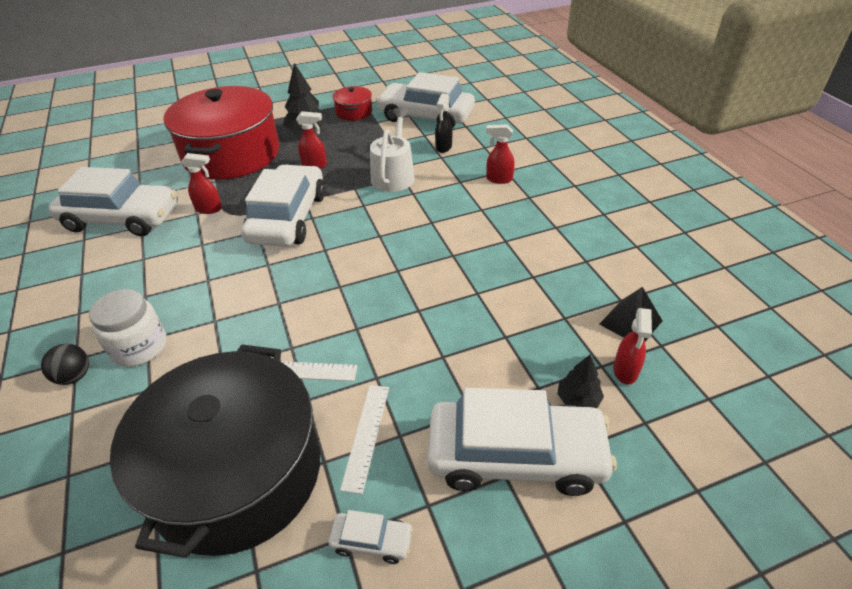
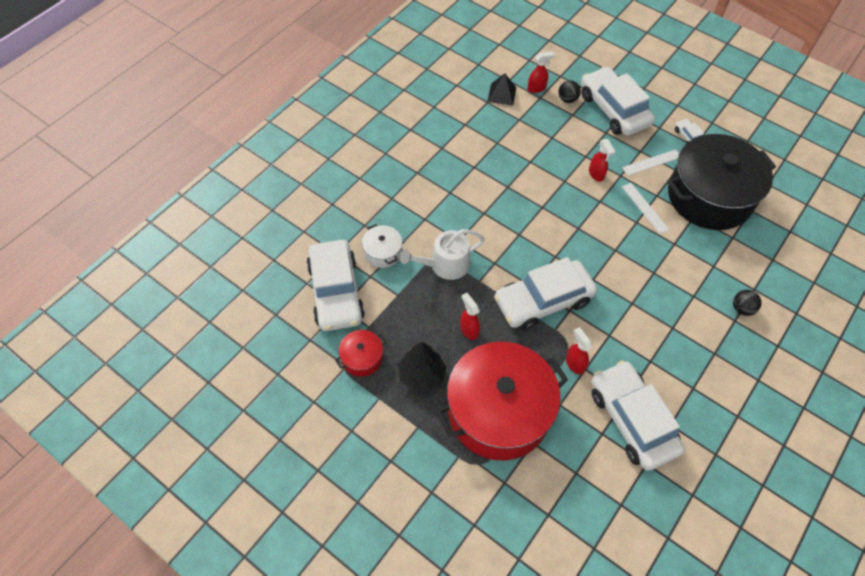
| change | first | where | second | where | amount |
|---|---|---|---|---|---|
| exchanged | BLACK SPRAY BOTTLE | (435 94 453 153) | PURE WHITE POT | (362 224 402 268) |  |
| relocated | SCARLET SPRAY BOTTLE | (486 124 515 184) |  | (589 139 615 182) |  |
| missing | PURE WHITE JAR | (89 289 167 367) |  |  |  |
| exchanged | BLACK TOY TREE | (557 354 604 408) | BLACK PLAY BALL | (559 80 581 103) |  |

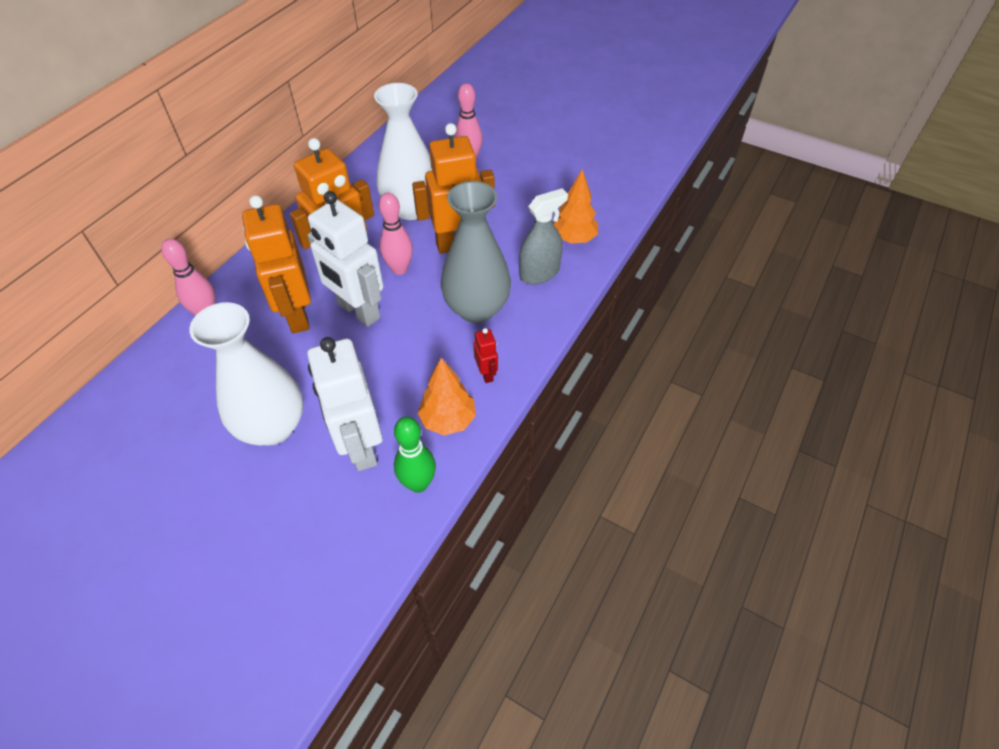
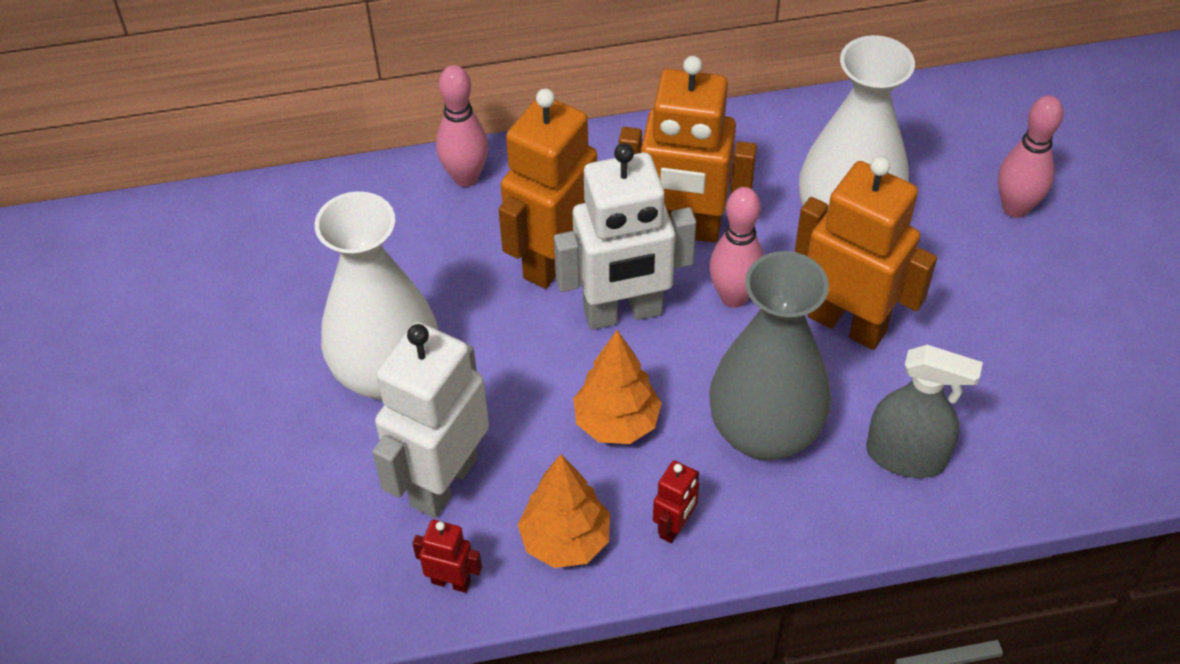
| change | first | where | second | where | amount |
|---|---|---|---|---|---|
| relocated | ORANGE-COLOURED TOY TREE | (553 169 598 243) |  | (573 330 662 444) |  |
| spun | PURE WHITE ROBOT FIGURE | (308 191 383 327) |  | (554 143 696 330) | 105 degrees counterclockwise |
| exchanged | EMERALD SKITTLE | (394 417 436 493) | SCARLET ROBOT FIGURE | (412 520 482 593) |  |

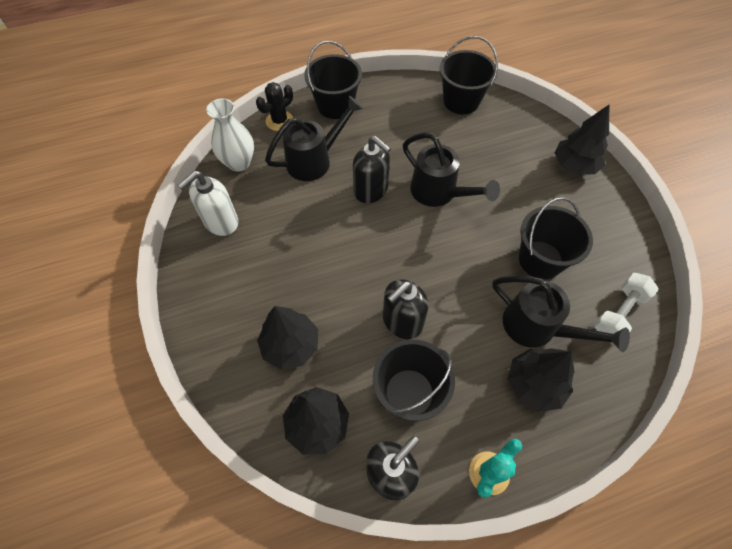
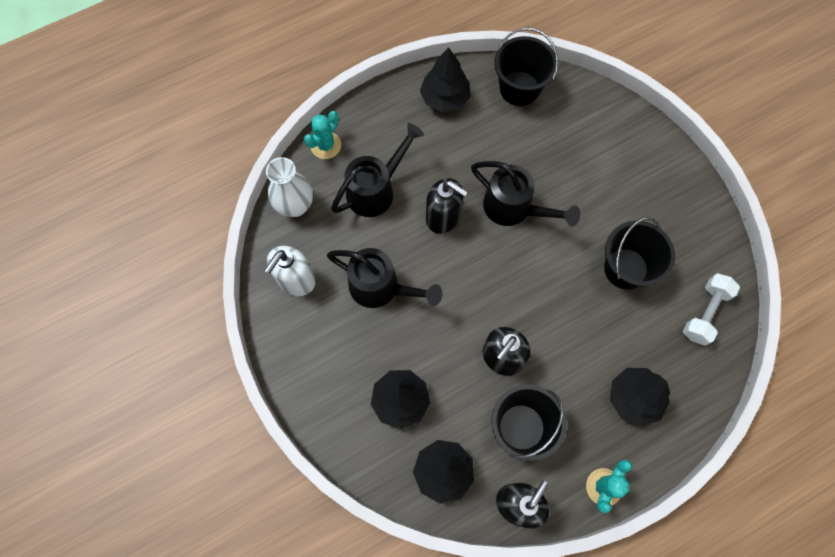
| change | first | where | second | where | amount |
|---|---|---|---|---|---|
| missing | BLACK BUCKET | (304 41 362 119) |  |  |  |
| colour | BLACK CACTUS | (256 82 293 131) | TURQUOISE CACTUS | (304 111 341 159) |  |
| relocated | BLACK TOY TREE | (555 105 609 175) |  | (420 47 471 113) |  |
| relocated | BLACK SPRINKLING CAN | (492 276 630 352) |  | (327 248 442 308) |  |

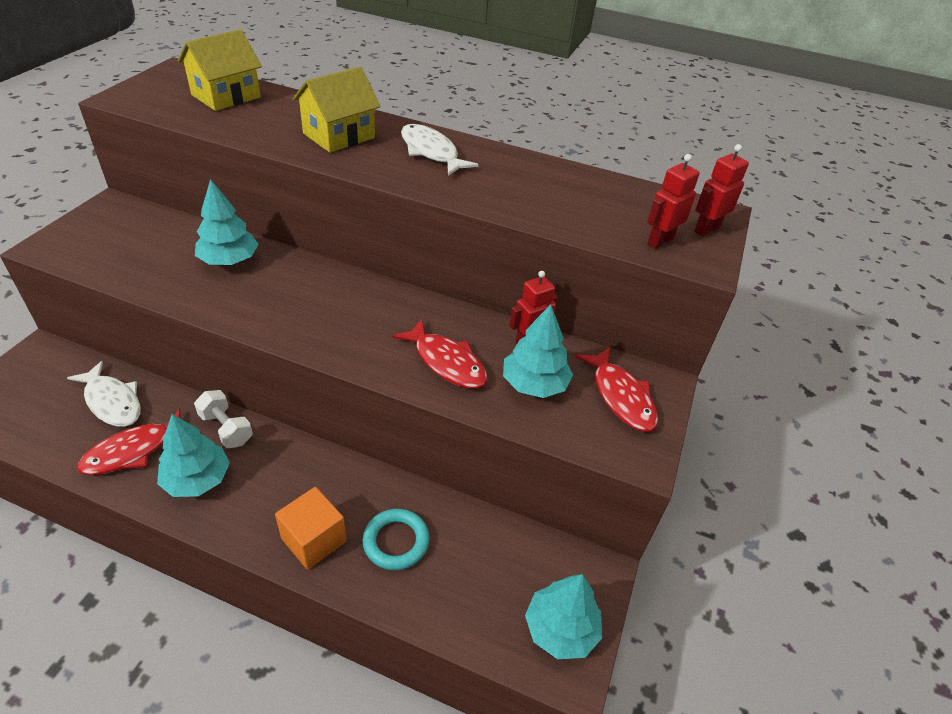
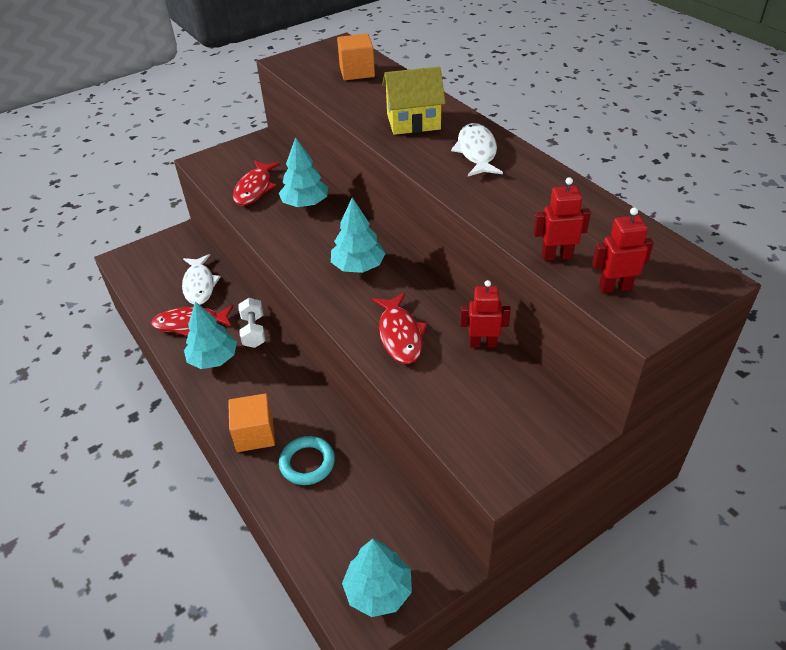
| change | first | where | second | where | amount |
|---|---|---|---|---|---|
| exchanged | YELLOW TOY HOUSE | (178 29 262 111) | ORANGE-COLOURED CUBE | (337 34 375 80) |  |
| relocated | SCARLET ROBOT FIGURE | (694 144 749 237) |  | (534 177 591 261) |  |
| relocated | TURQUOISE TOY TREE | (503 304 573 398) |  | (331 198 386 273) |  |
| relocated | SCARLET FISH FIGURE | (575 347 658 431) |  | (233 160 280 206) |  |

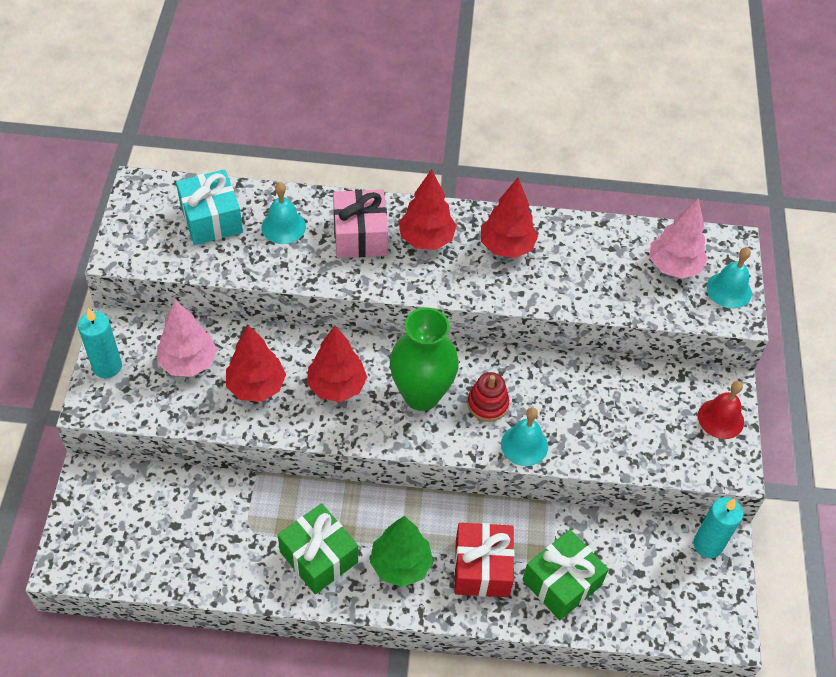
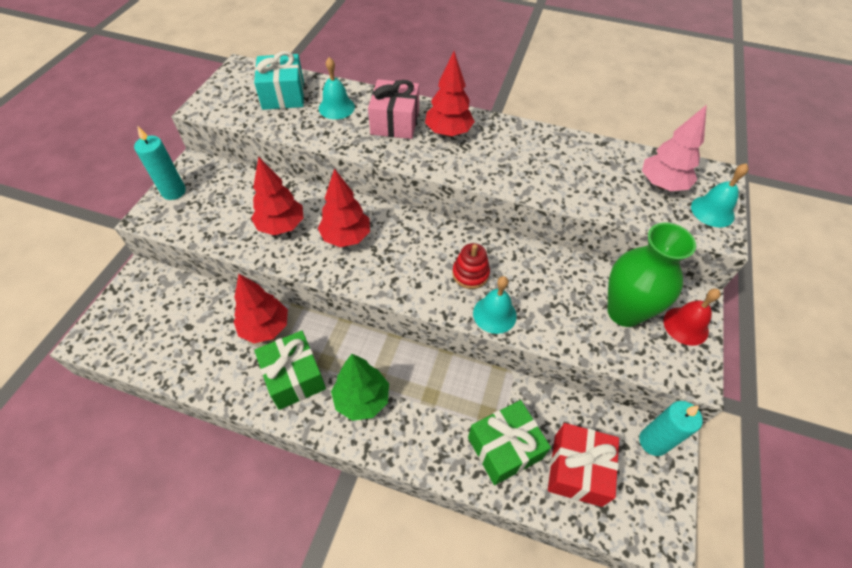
| change | first | where | second | where | amount |
|---|---|---|---|---|---|
| relocated | SCARLET TOY TREE | (481 178 538 258) |  | (234 274 288 343) |  |
| missing | PINK TOY TREE | (157 300 217 377) |  |  |  |
| relocated | EMERALD VASE | (390 308 459 411) |  | (607 222 696 327) |  |
| relocated | SCARLET PRESENT | (454 523 515 597) |  | (548 423 619 507) |  |

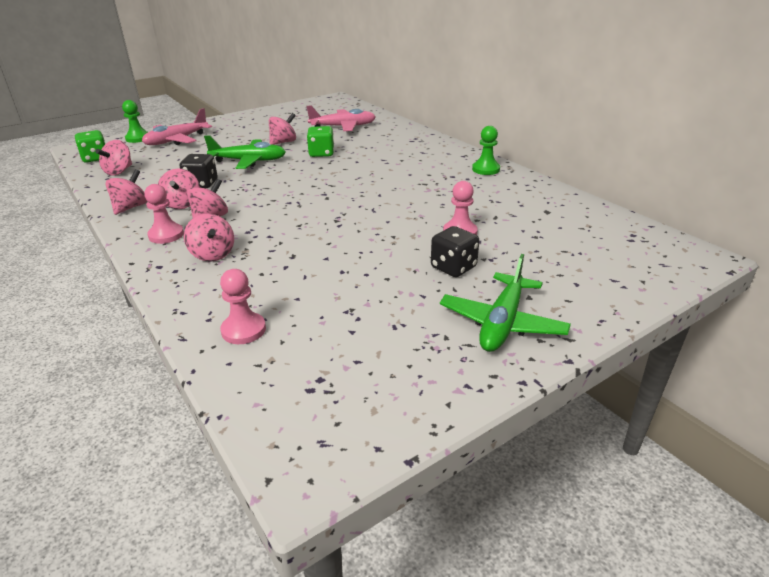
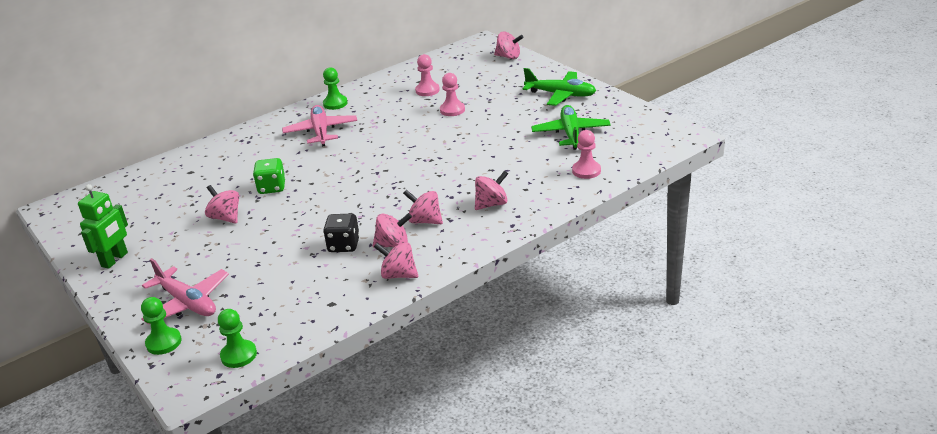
| change | first | where | second | where | amount |
|---|---|---|---|---|---|
| relocated | PINK TOY PLANE | (307 105 376 131) |  | (282 105 357 146) |  |
| exchanged | EMERALD DIE | (75 130 105 163) | EMERALD PAWN | (218 309 257 368) |  |
| relocated | EMERALD TOY PLANE | (204 135 286 169) |  | (531 105 611 150) |  |
| relocated | PINK TOY TOP | (95 140 132 175) |  | (494 32 524 59) |  |
| relocated | PINK PAWN | (145 184 184 244) |  | (415 54 440 96) |  |
| missing | BLACK DIE | (431 226 479 277) |  |  |  |
| appeared |  |  | EMERALD ROBOT FIGURE | (78 184 128 269) |  |

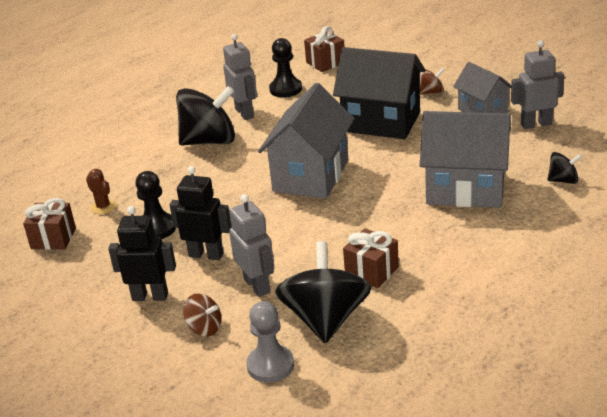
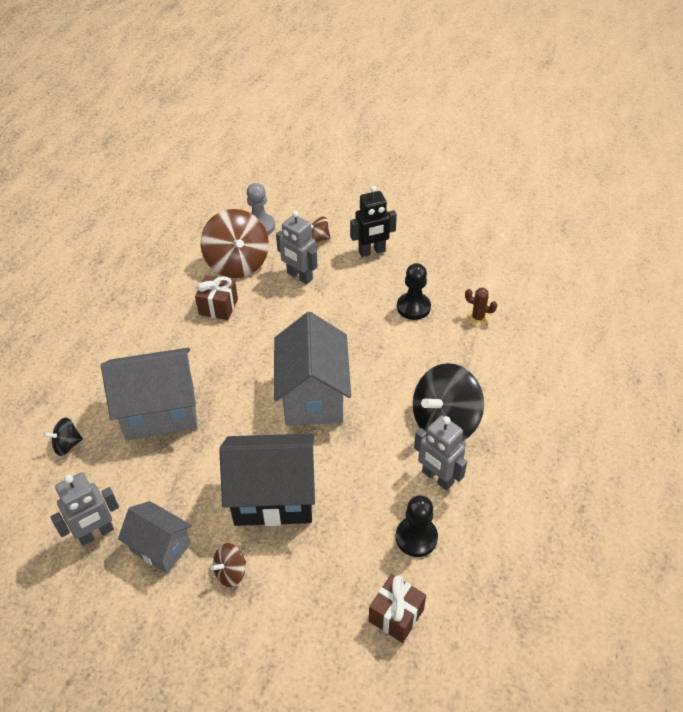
| change | first | where | second | where | amount |
|---|---|---|---|---|---|
| missing | BLACK ROBOT FIGURE | (170 166 232 260) |  |  |  |
| missing | DARK BROWN PRESENT | (23 198 76 250) |  |  |  |
| colour | BLACK TOY TOP | (275 241 372 344) | DARK BROWN TOY TOP | (200 209 269 278) |  |

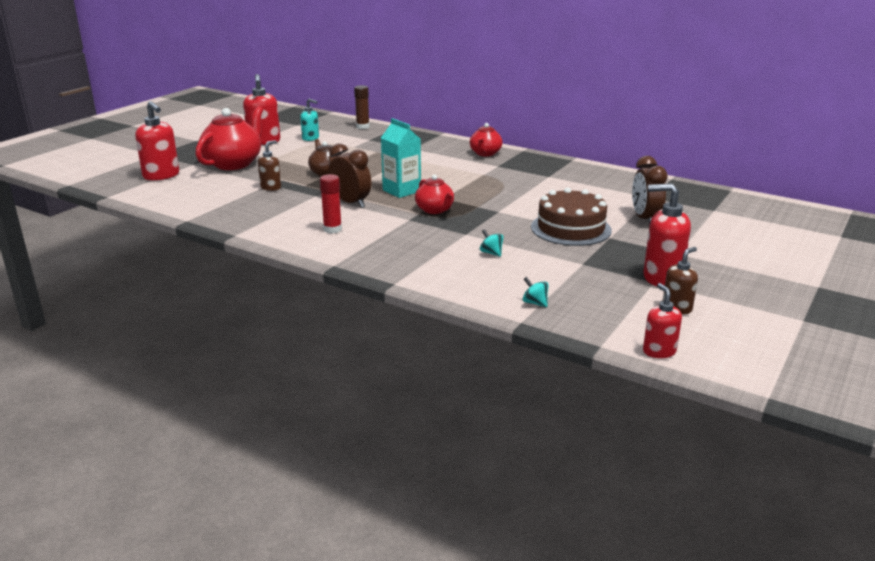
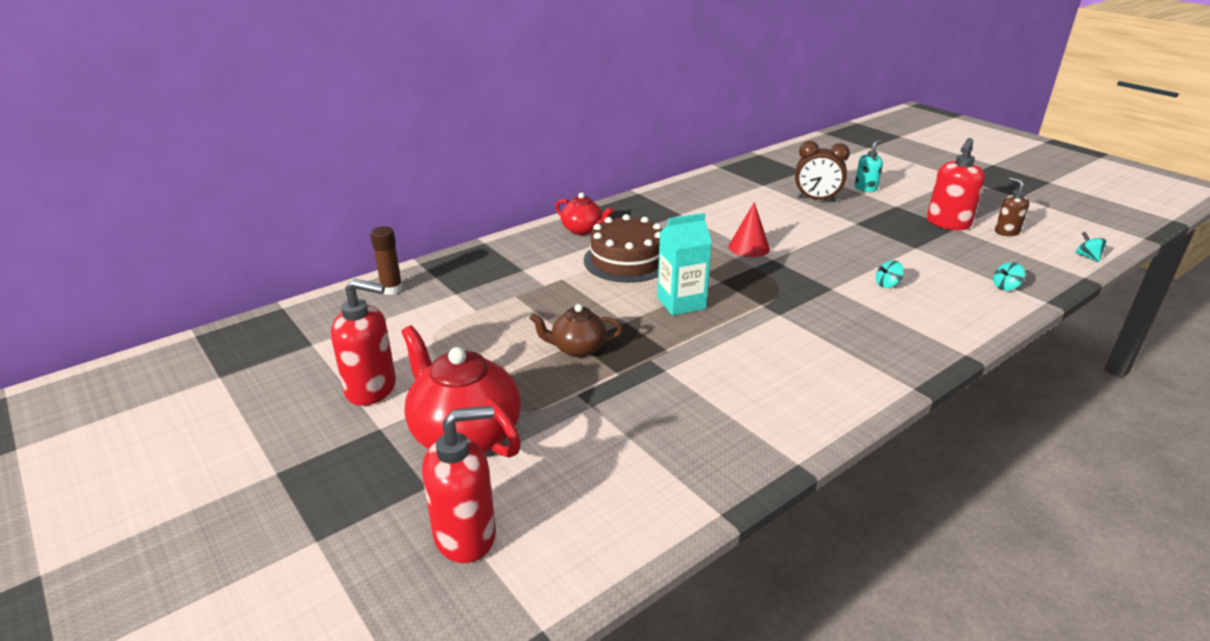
| change | first | where | second | where | amount |
|---|---|---|---|---|---|
| relocated | TURQUOISE SOAP PUMP | (300 99 319 141) |  | (854 140 883 192) |  |
| missing | DARK BROWN SOAP PUMP | (258 140 281 191) |  |  |  |
| missing | DARK BROWN ALARM CLOCK | (329 143 371 208) |  |  |  |
| missing | SCARLET GLUE STICK | (320 174 342 234) |  |  |  |
| missing | SCARLET CHINA TEAPOT | (415 175 454 214) |  |  |  |
| relocated | DARK BROWN CAKE | (531 188 612 246) |  | (584 214 663 283) |  |
| exchanged | SCARLET SOAP PUMP | (643 283 682 358) | TURQUOISE TOY TOP | (1076 232 1107 262) |  |
| appeared |  |  | SCARLET CONE SHAPE | (729 202 770 257) |  |

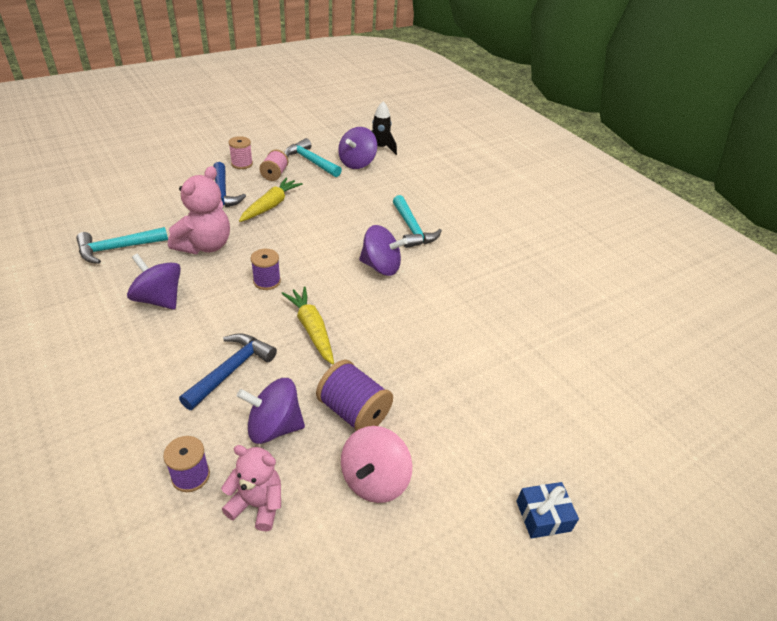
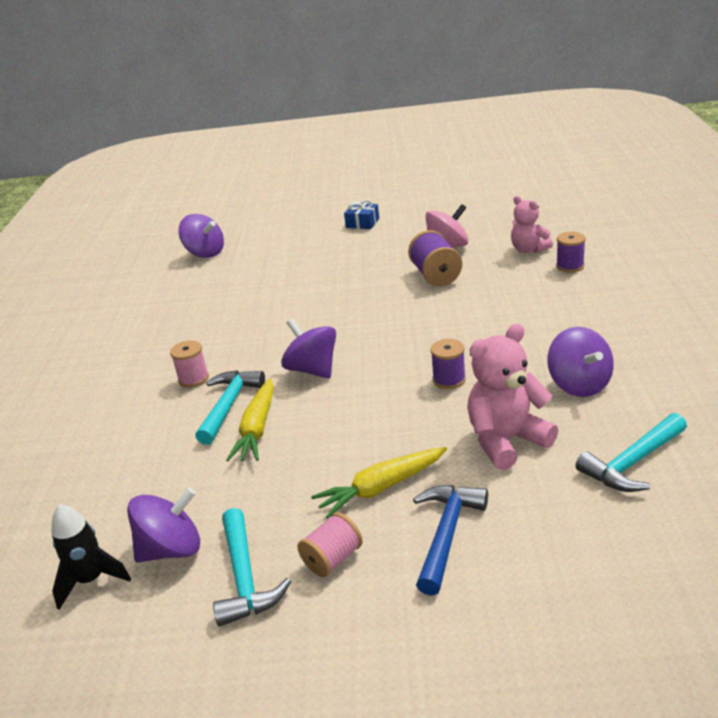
| change | first | where | second | where | amount |
|---|---|---|---|---|---|
| relocated | PINK SPOOL | (229 136 253 169) |  | (170 340 209 388) |  |
| spun | TURQUOISE HAMMER | (76 227 168 264) |  | (576 413 687 492) | 135 degrees clockwise |
| relocated | YELLOW ROOT VEGETABLE | (281 287 334 365) |  | (226 378 274 462) |  |
| missing | COBALT HAMMER | (179 333 277 410) |  |  |  |
| relocated | PURPLE TOY TOP | (237 378 305 444) |  | (179 214 224 258) |  |

